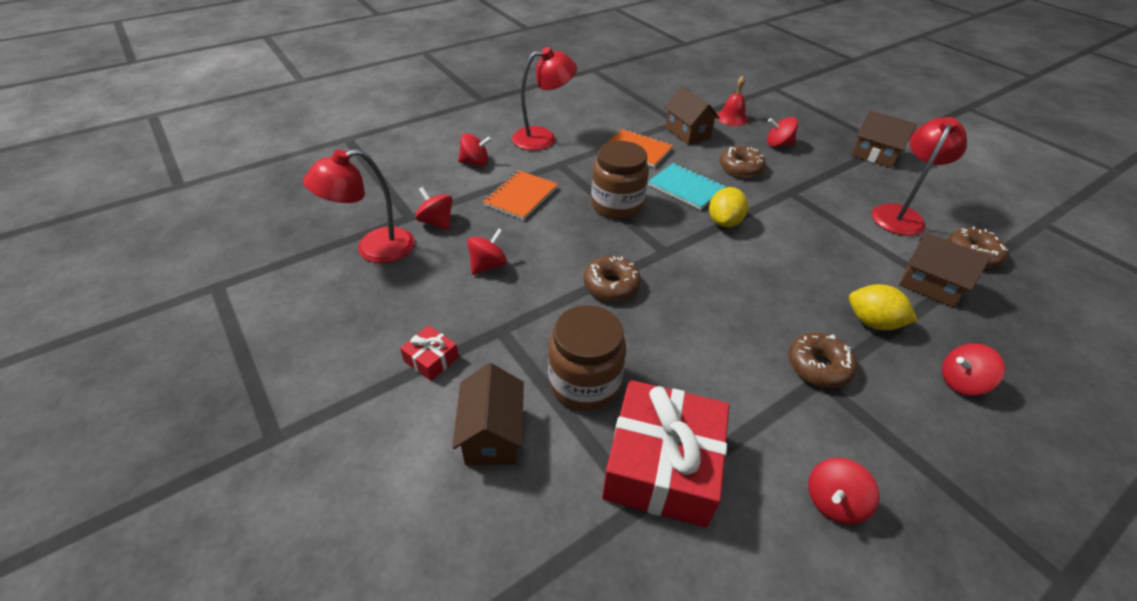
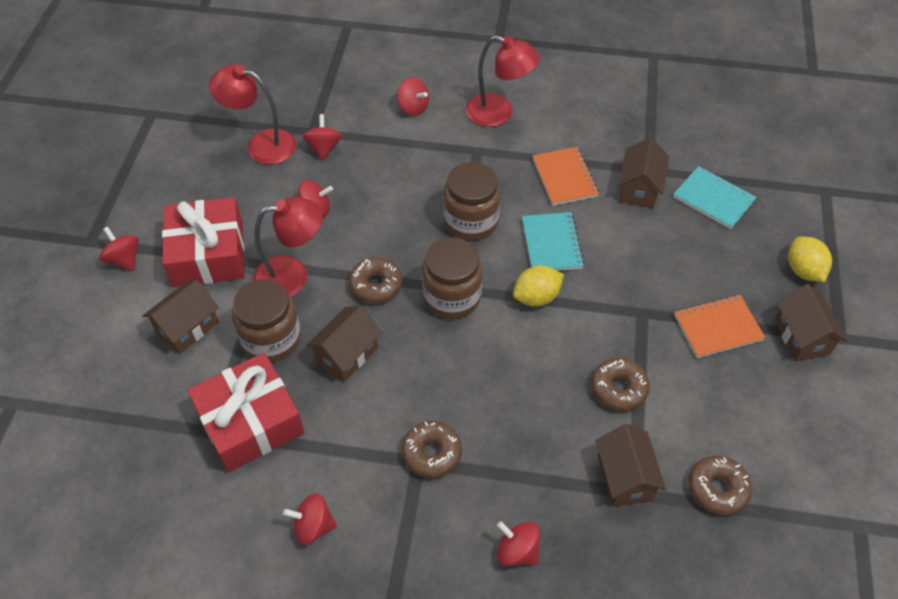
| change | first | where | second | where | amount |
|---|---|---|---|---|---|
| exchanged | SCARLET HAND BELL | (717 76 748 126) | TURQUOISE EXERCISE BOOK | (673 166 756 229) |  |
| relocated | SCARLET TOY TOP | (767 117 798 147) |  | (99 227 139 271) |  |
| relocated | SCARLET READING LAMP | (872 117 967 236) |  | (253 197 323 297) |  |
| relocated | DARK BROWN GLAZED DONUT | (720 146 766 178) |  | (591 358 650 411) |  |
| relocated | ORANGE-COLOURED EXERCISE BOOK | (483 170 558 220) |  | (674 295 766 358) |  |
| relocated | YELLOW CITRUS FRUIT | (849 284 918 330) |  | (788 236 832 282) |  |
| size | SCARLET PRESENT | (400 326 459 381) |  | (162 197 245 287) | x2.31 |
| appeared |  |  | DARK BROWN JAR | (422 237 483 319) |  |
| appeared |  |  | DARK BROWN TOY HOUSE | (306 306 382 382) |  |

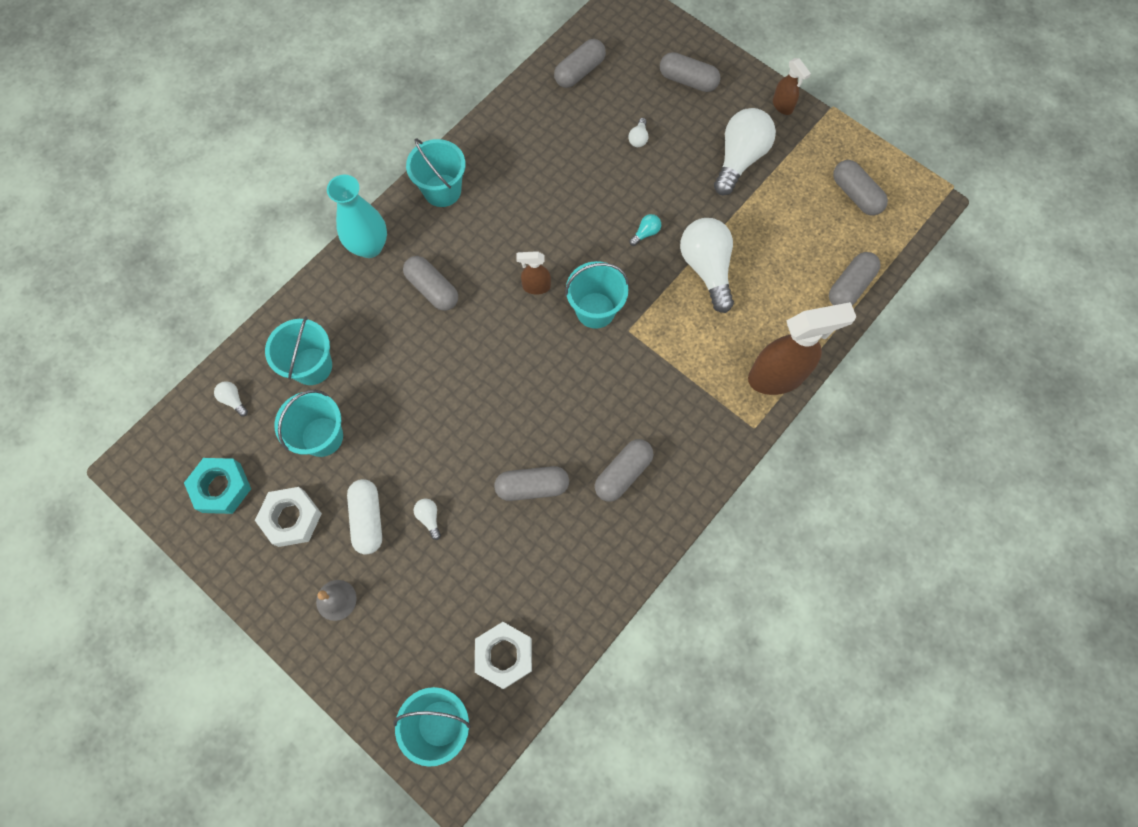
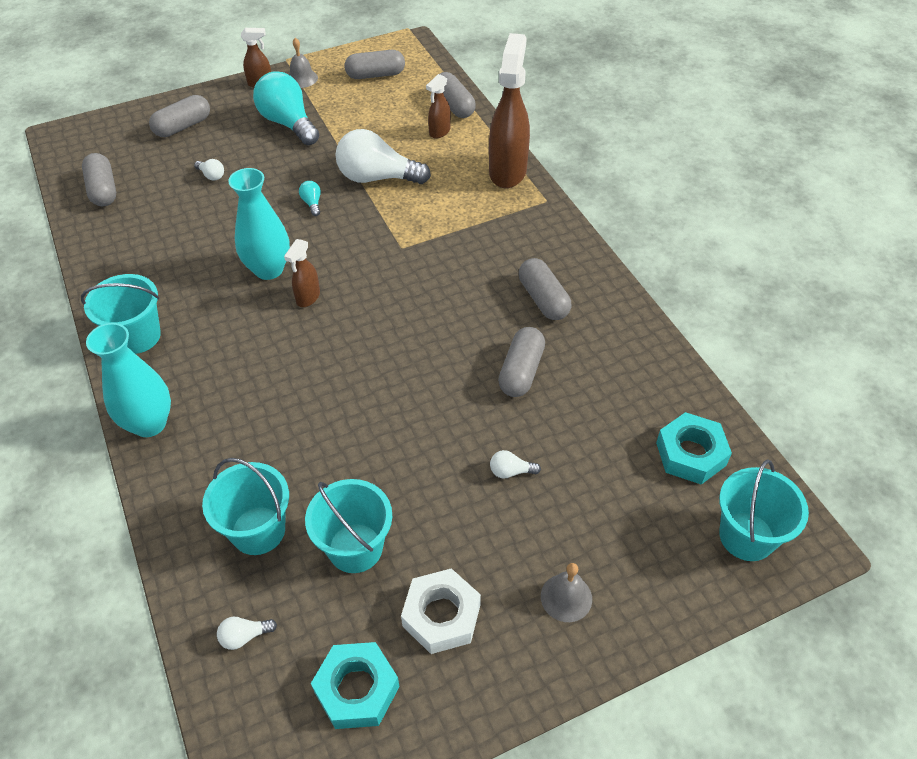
| change | first | where | second | where | amount |
|---|---|---|---|---|---|
| colour | PURE WHITE LIGHT BULB | (714 108 776 196) | TURQUOISE LIGHT BULB | (253 71 319 145) |  |
| missing | GRAY CAPSULE | (403 256 458 311) |  |  |  |
| missing | TURQUOISE BUCKET | (565 261 629 329) |  |  |  |
| missing | PURE WHITE CAPSULE | (347 479 382 554) |  |  |  |
| colour | PURE WHITE HEX NUT | (475 622 532 689) | TURQUOISE HEX NUT | (656 412 732 485) |  |
| appeared |  |  | GRAY HAND BELL | (289 38 318 88) |  |
| appeared |  |  | DARK BROWN SPRAY BOTTLE | (426 74 451 139) |  |
| appeared |  |  | TURQUOISE VASE | (228 168 290 280) |  |

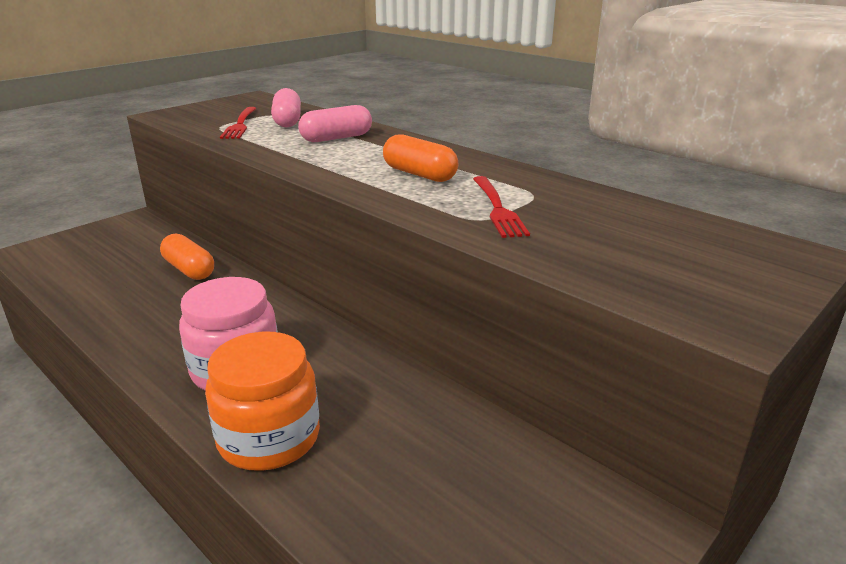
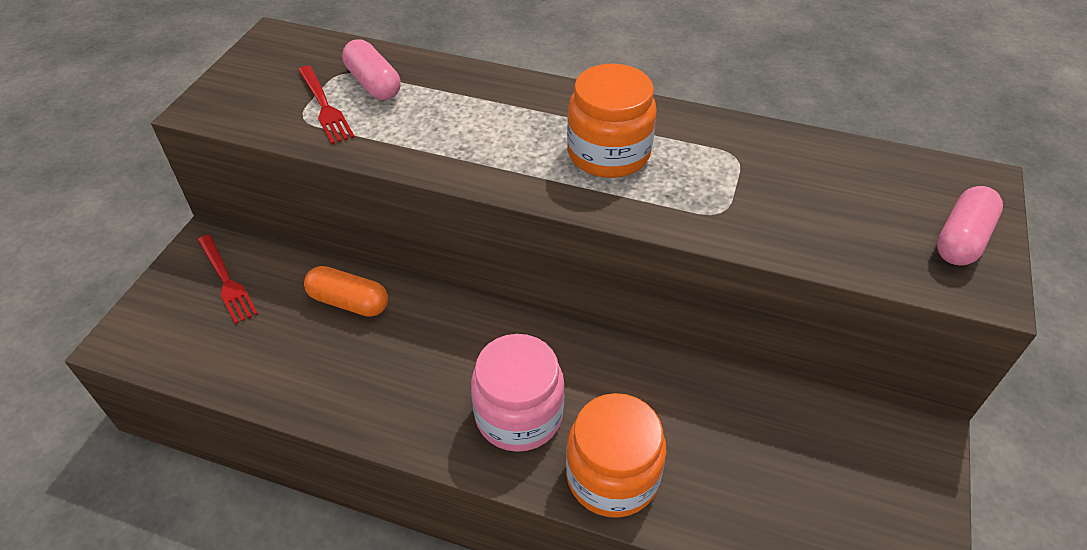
| change | first | where | second | where | amount |
|---|---|---|---|---|---|
| relocated | PINK CAPSULE | (298 105 372 142) |  | (937 186 1003 266) |  |
| exchanged | ORANGE-COLOURED CAPSULE | (383 134 459 182) | ORANGE-COLOURED JAR | (567 64 657 178) |  |
| relocated | SCARLET TABLE FORK | (473 176 530 238) |  | (198 234 258 324) |  |

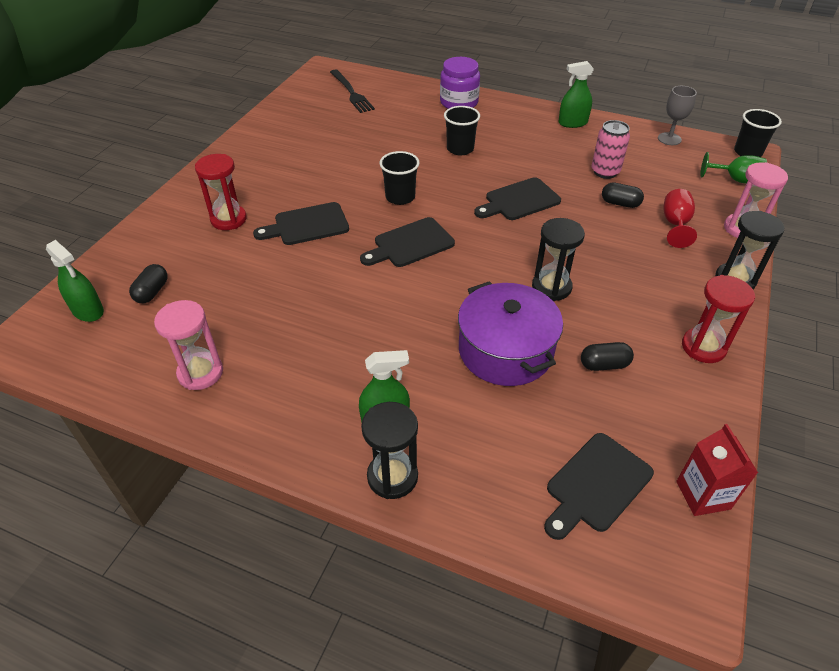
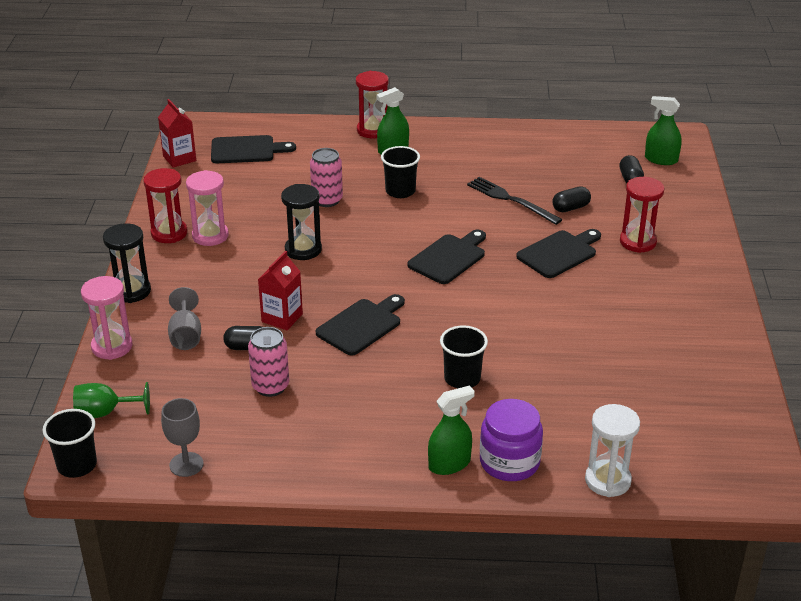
| change | first | where | second | where | amount |
|---|---|---|---|---|---|
| relocated | EMERALD SPRAY BOTTLE | (558 61 594 128) |  | (428 385 475 475) |  |
| relocated | BLACK TABLE FORK | (330 70 375 113) |  | (467 177 563 225) |  |
| relocated | BLACK BEAKER | (380 151 420 205) |  | (381 146 420 198) |  |
| colour | SCARLET GOBLET | (663 189 697 248) | GRAY GOBLET | (168 287 201 350) |  |
| exchanged | PURPLE POT | (458 281 563 386) | PINK CAN | (310 148 343 207) |  |
| relocated | PINK SAND TIMER | (154 300 223 390) |  | (186 170 229 246) |  |
| relocated | BLACK CAPSULE | (581 342 634 371) |  | (552 186 591 212) |  |
| colour | BLACK SAND TIMER | (361 402 418 499) | SCARLET SAND TIMER | (356 71 389 138) |  |
| spun | BLACK BREAD BOARD | (544 433 654 540) |  | (211 135 296 163) | 60 degrees clockwise |
| appeared |  |  | SCARLET MILK CARTON | (258 251 303 330) |  |
| appeared |  |  | PURE WHITE SAND TIMER | (585 404 640 497) |  |

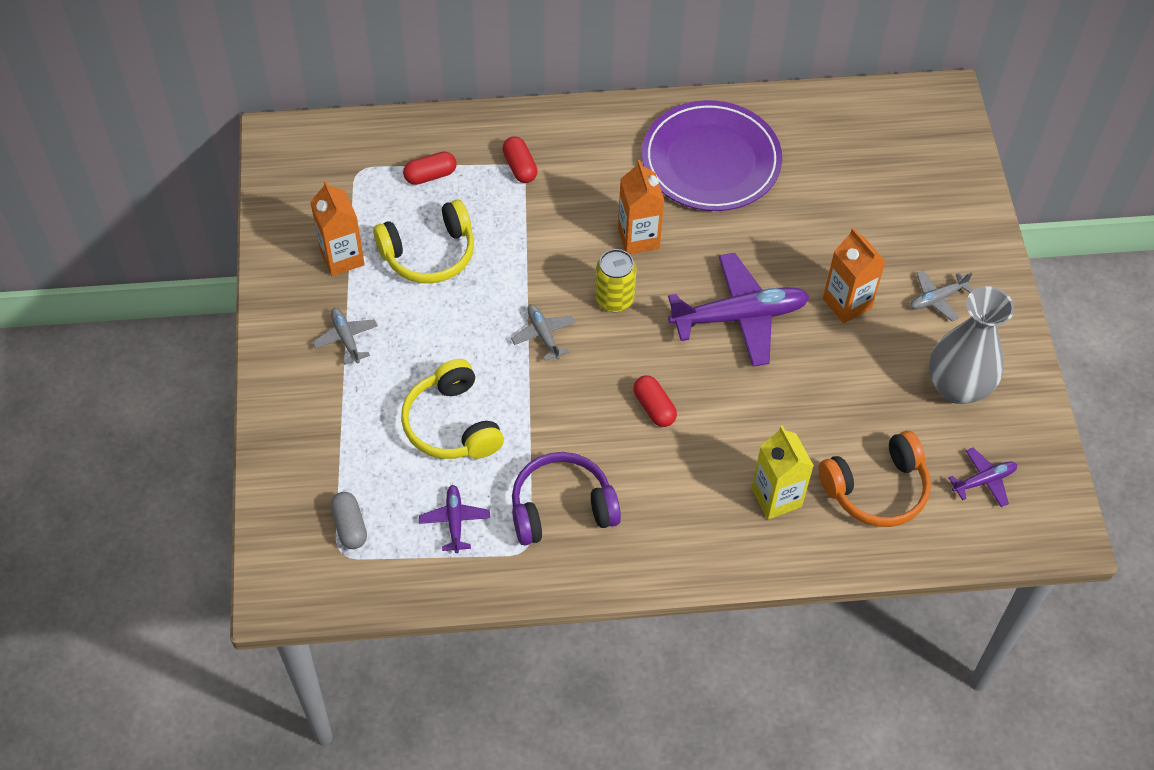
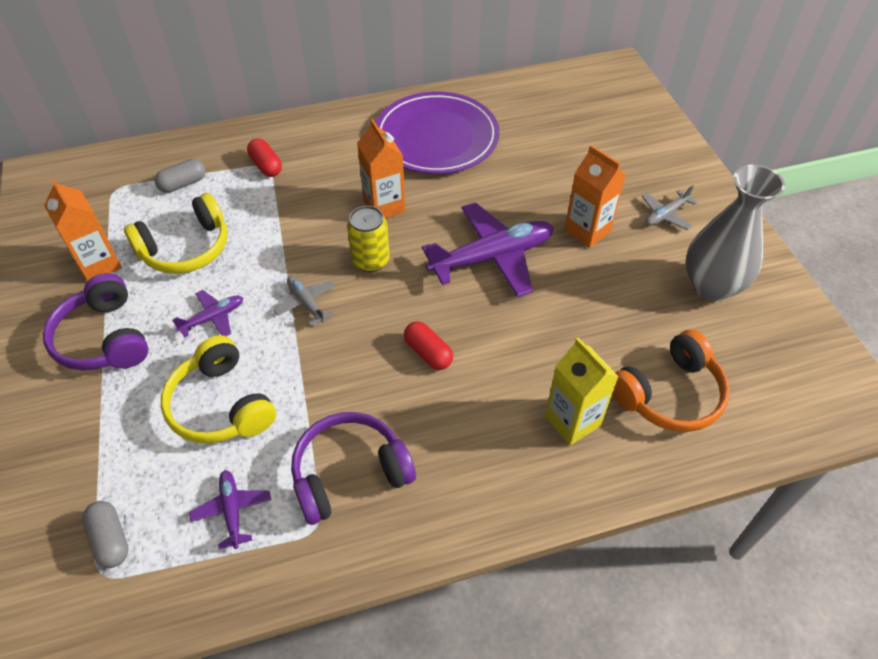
| change | first | where | second | where | amount |
|---|---|---|---|---|---|
| colour | SCARLET CAPSULE | (403 151 457 185) | GRAY CAPSULE | (154 159 206 193) |  |
| exchanged | GRAY TOY PLANE | (313 308 378 365) | PURPLE OVER-EAR HEADPHONES | (43 273 149 371) |  |
| relocated | PURPLE TOY PLANE | (948 448 1017 507) |  | (172 290 243 338) |  |

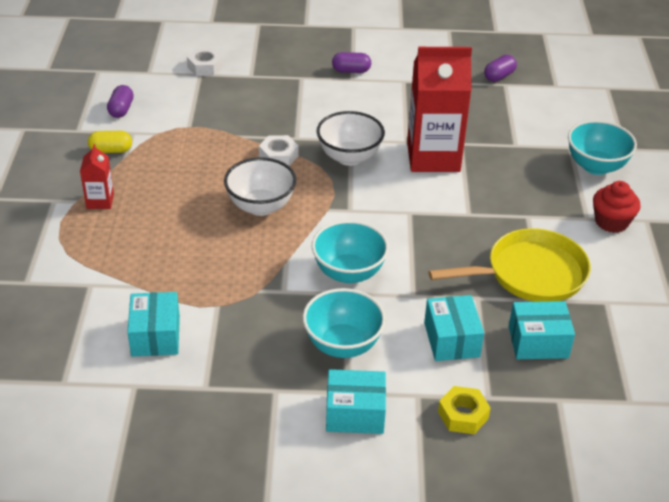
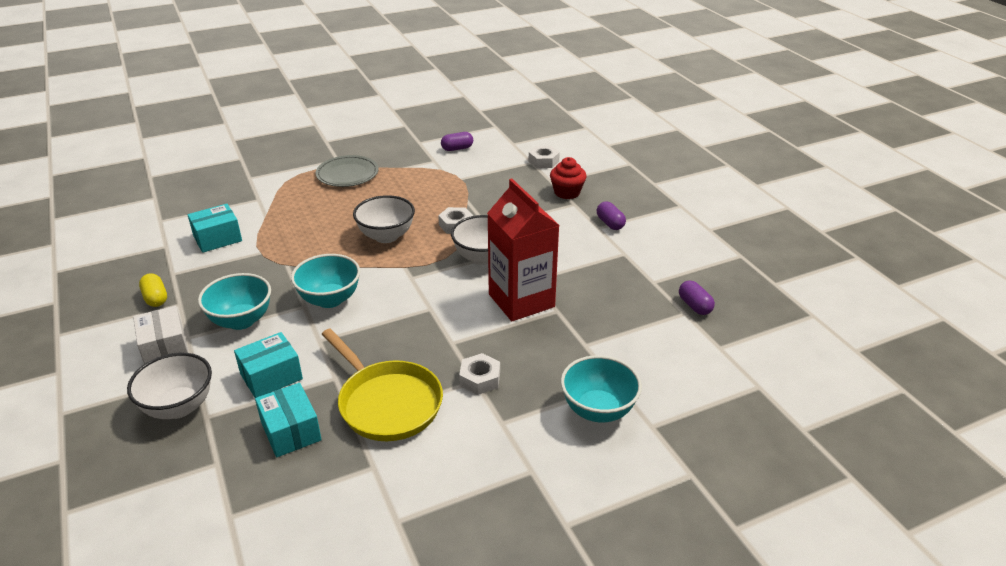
| change | first | where | second | where | amount |
|---|---|---|---|---|---|
| spun | PURPLE CAPSULE | (484 55 517 82) |  | (679 280 715 315) | 45 degrees clockwise |
| relocated | YELLOW CAPSULE | (88 131 132 153) |  | (139 273 167 307) |  |
| exchanged | SCARLET MILK CARTON | (80 144 114 209) | GRAY DINNER PLATE | (315 155 379 187) |  |
| relocated | SCARLET MUFFIN | (593 181 641 233) |  | (550 157 586 199) |  |
| colour | TURQUOISE BOX | (326 369 386 434) | PURE WHITE BOX | (133 306 189 364) |  |
| exchanged | YELLOW HEX NUT | (438 386 491 434) | PURE WHITE DEEP DISH | (127 353 212 419) |  |
| appeared |  |  | PURE WHITE HEX NUT | (459 353 500 395) |  |

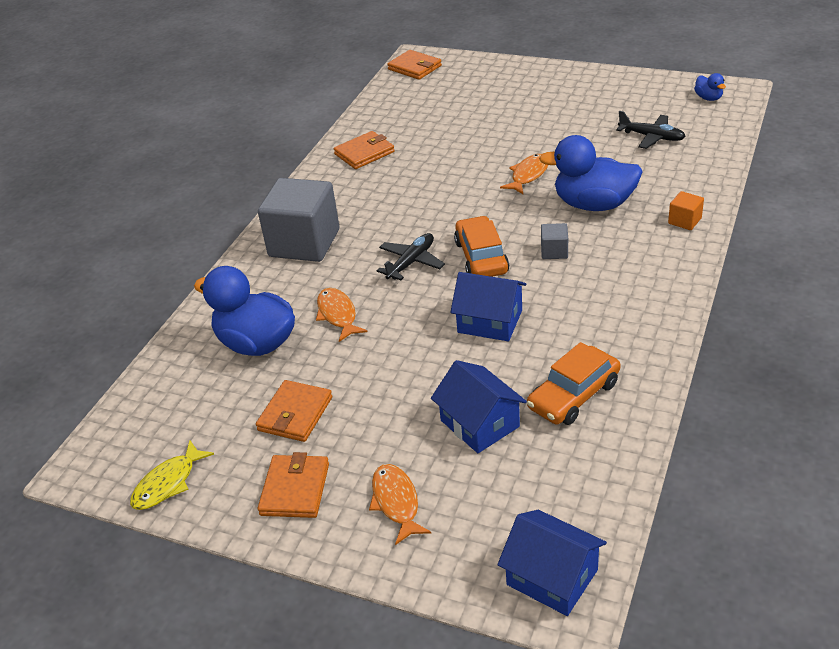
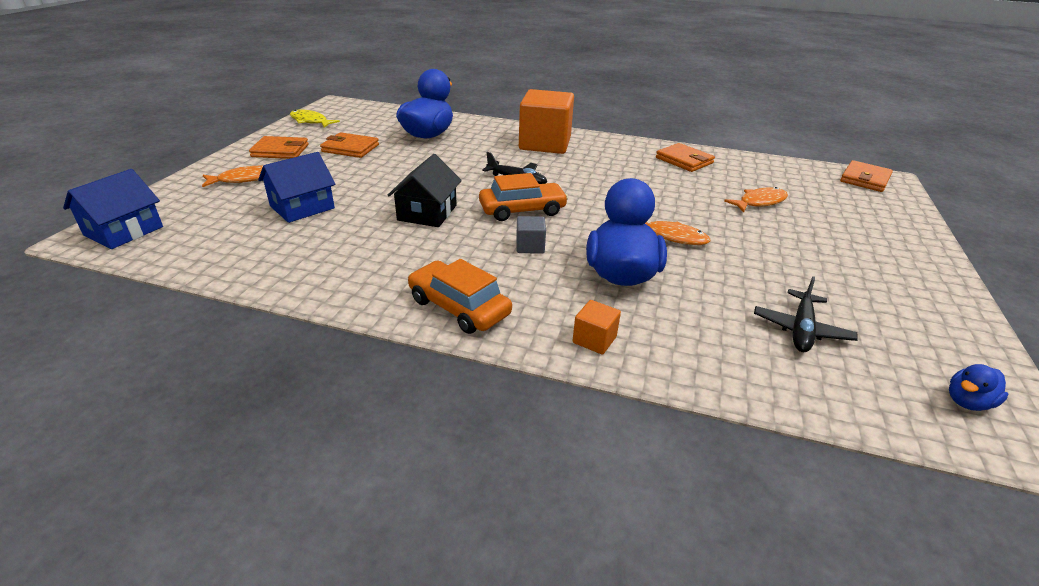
| change | first | where | second | where | amount |
|---|---|---|---|---|---|
| colour | GRAY CUBE | (258 178 339 262) | ORANGE-COLOURED CUBE | (519 89 574 154) |  |
| colour | COBALT TOY HOUSE | (450 272 527 341) | BLACK TOY HOUSE | (388 154 462 227) |  |
| relocated | ORANGE-COLOURED FISH FIGURE | (316 288 368 342) |  | (724 187 788 212) |  |
| relocated | ORANGE-COLOURED CAR | (527 342 621 425) |  | (408 259 512 334) |  |

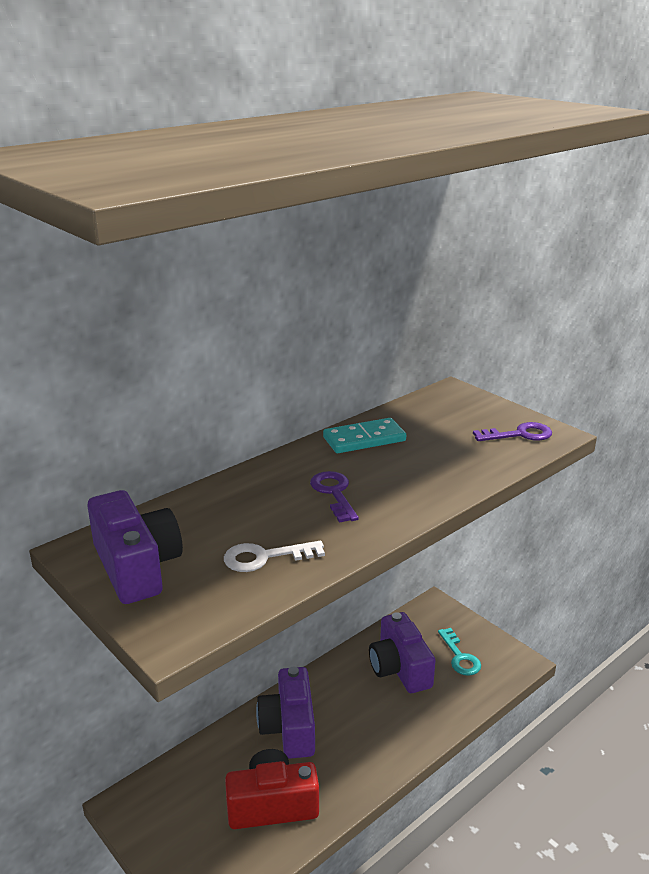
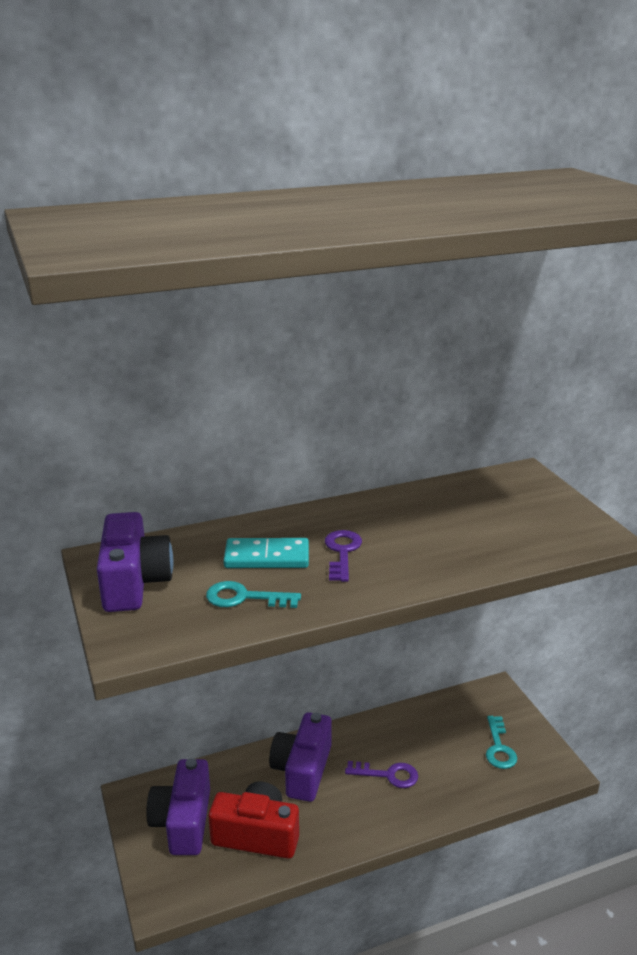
| change | first | where | second | where | amount |
|---|---|---|---|---|---|
| relocated | TURQUOISE DOMINO | (323 418 406 453) |  | (224 538 309 568) |  |
| relocated | PURPLE LATCHKEY | (473 422 552 441) |  | (345 761 418 788) |  |
| colour | PURE WHITE LATCHKEY | (224 541 325 572) | TURQUOISE LATCHKEY | (206 581 301 608) |  |
| relocated | PURPLE PHOTO CAMERA | (369 612 436 693) |  | (146 758 210 855) |  |

